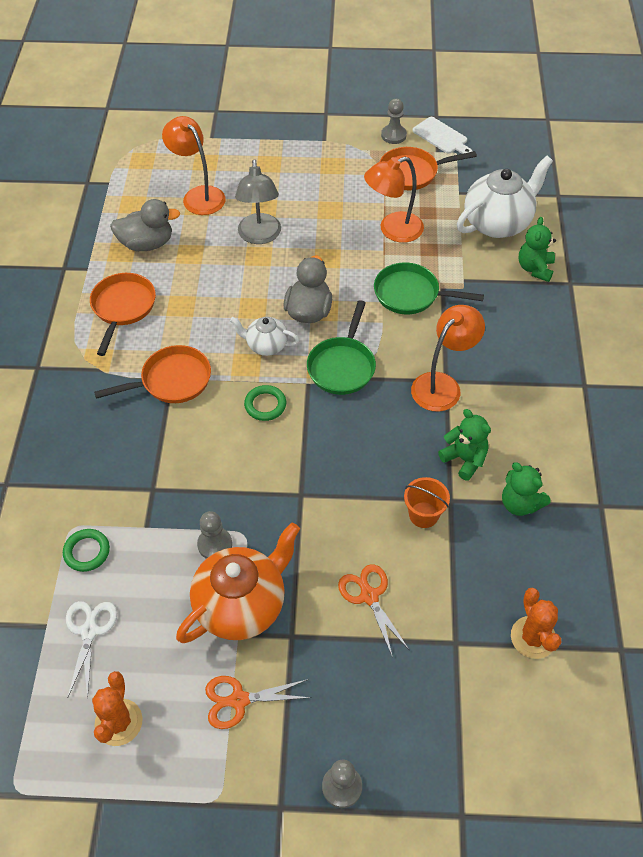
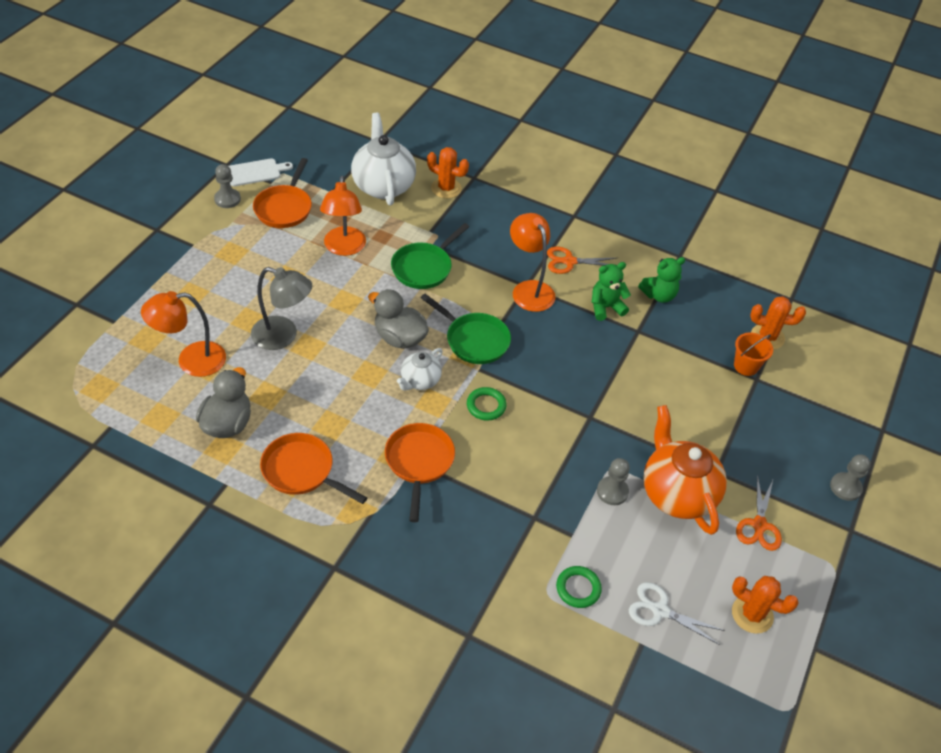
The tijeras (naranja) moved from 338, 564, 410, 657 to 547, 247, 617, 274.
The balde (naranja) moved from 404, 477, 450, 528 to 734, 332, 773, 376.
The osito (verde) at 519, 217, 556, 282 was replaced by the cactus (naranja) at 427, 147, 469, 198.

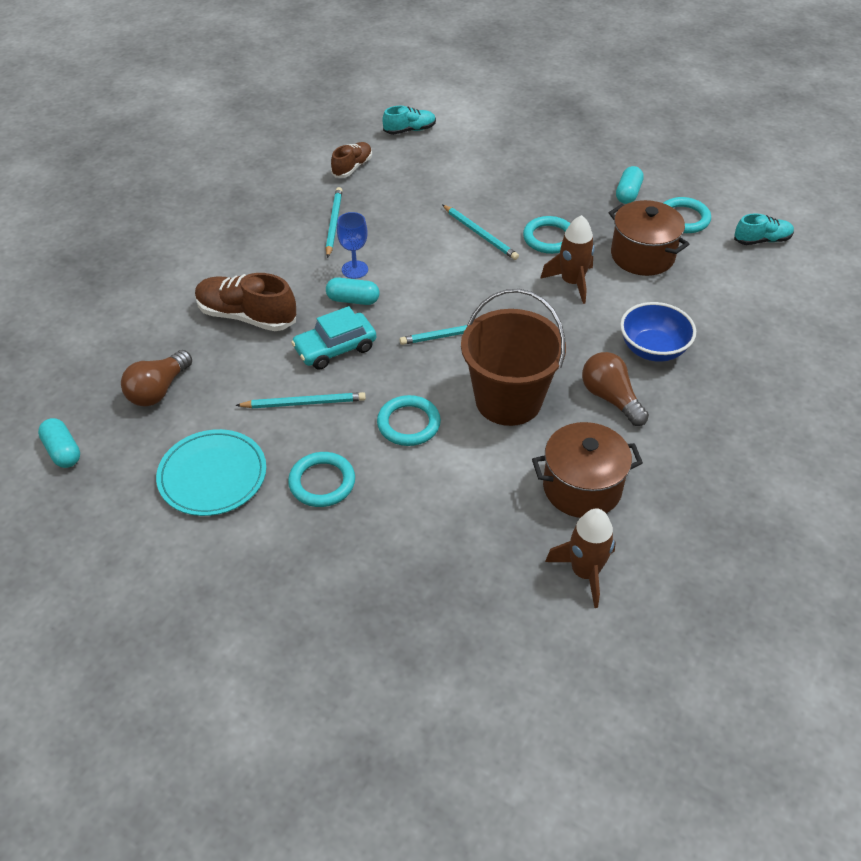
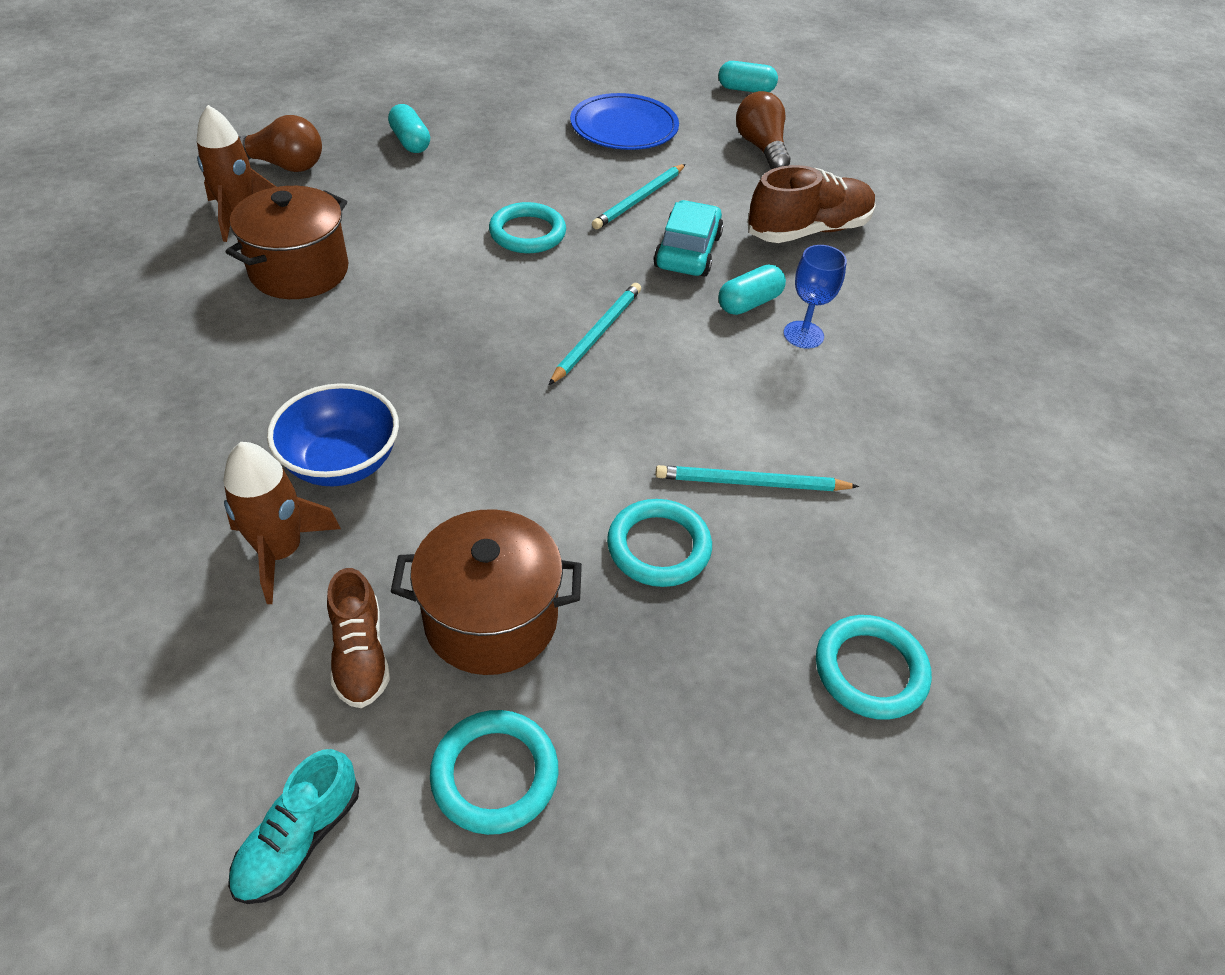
The plato (turquesa) at 156, 429, 266, 516 became the plato (azul) at 570, 93, 679, 150.
The anillo (turquesa) moved from 288, 452, 355, 507 to 816, 615, 932, 720.
The lápiz (turquesa) at 326, 187, 342, 258 disappeared.
The zapato (marrón) moved from 331, 142, 372, 178 to 327, 568, 390, 708.
The zapato (turquesa) at 382, 106, 436, 135 disappeared.
The balde (marrón) at 461, 289, 566, 426 disappeared.
The cohete (marrón) moved from 540, 215, 595, 304 to 223, 442, 341, 604.
The bombilla (marrón) moved from 582, 352, 649, 426 to 239, 115, 322, 172.
The cápsula (turquesa) moved from 616, 166, 644, 204 to 388, 104, 430, 153.

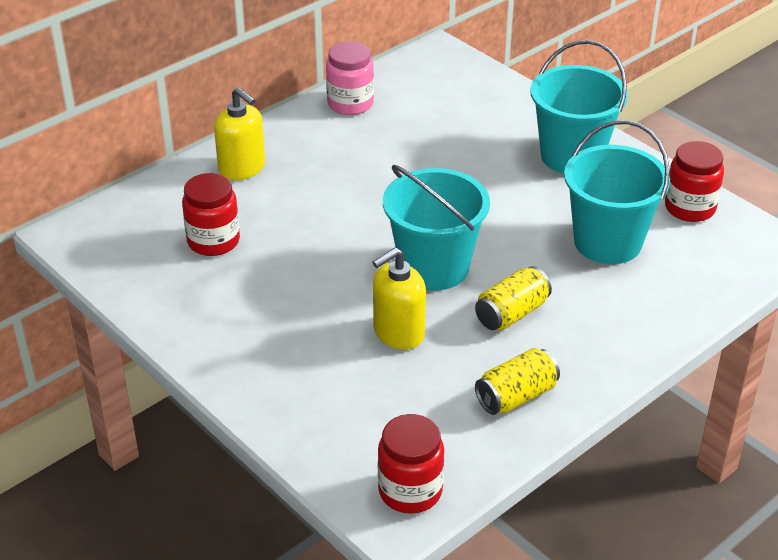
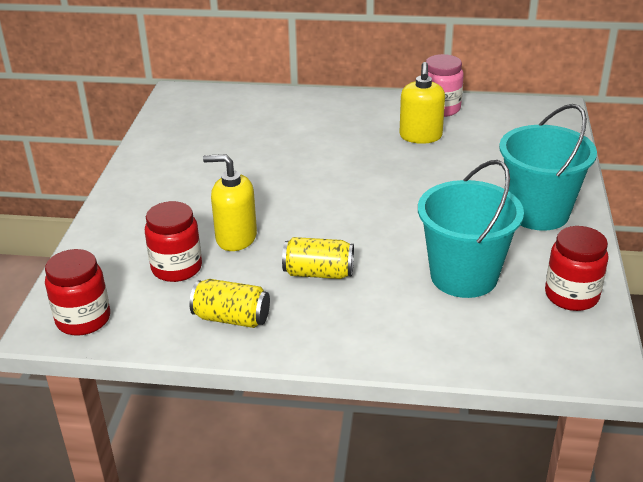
The tarro (rojo) moved from 182, 173, 240, 256 to 145, 201, 202, 282.
The dispensador de jabón (amarillo) moved from 214, 87, 265, 181 to 399, 62, 445, 144.
The balde (turquesa) at 383, 165, 490, 290 disappeared.

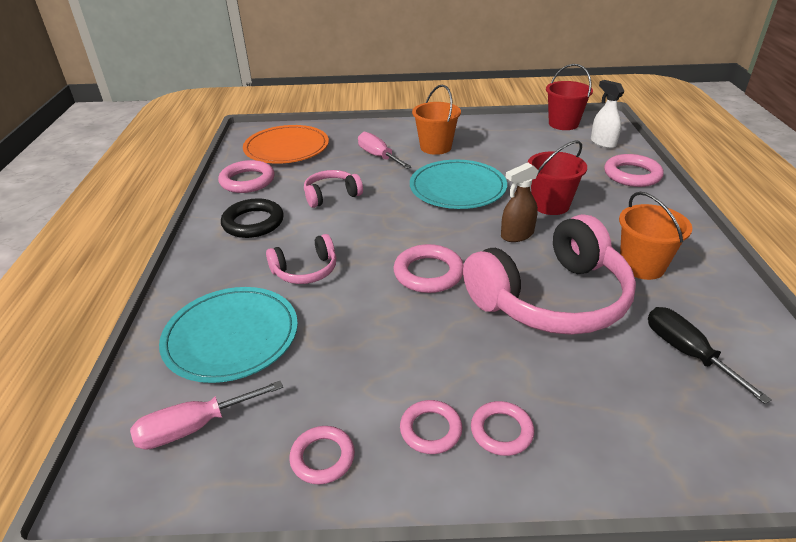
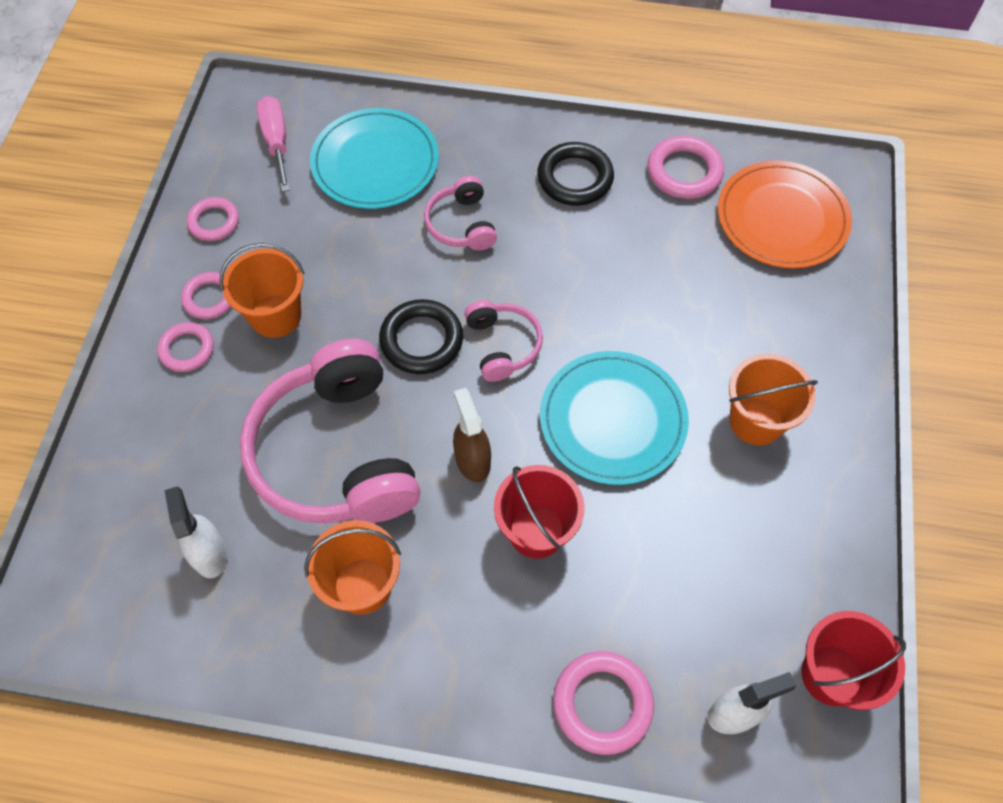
The auriculares (rosa) moved from 304, 170, 363, 208 to 464, 300, 543, 382.
The destornillador (rosa) at 358, 132, 412, 169 disappeared.
The anillo (rosa) at 393, 244, 464, 293 became the anillo (negro) at 379, 299, 463, 374.
The destornillador (negro) at 648, 307, 772, 404 was replaced by the pulverizador (blanco) at 164, 487, 227, 578.
The balde (naranja) at 219, 243, 305, 338 appeared.

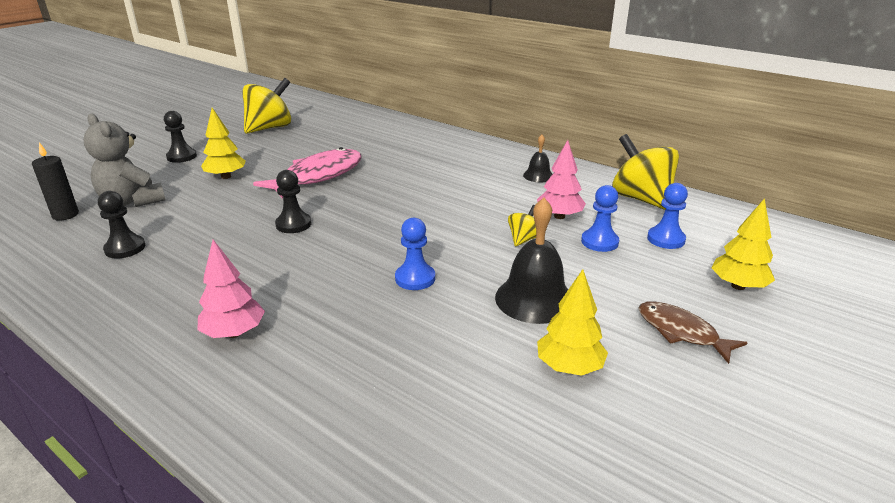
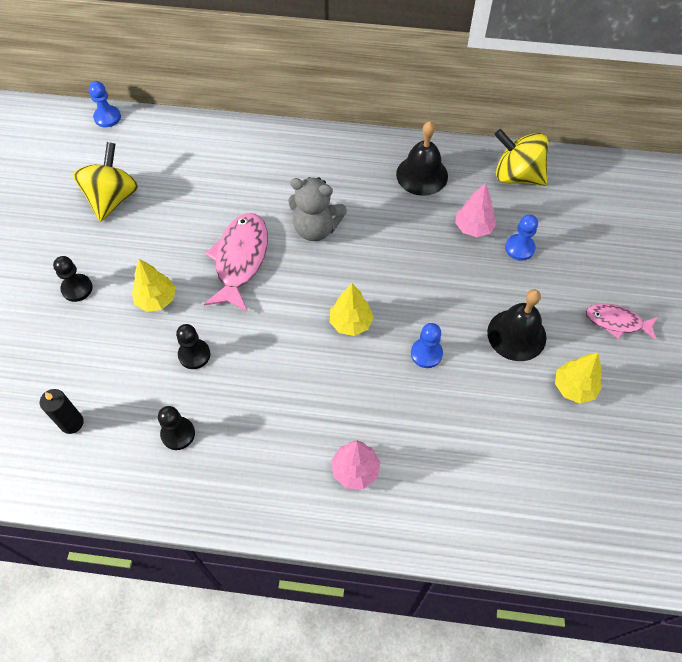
The osito (gris) moved from 83, 114, 165, 207 to 288, 177, 347, 241.
The peón (negro) moved from 275, 170, 311, 233 to 176, 324, 210, 369.
The peonza (amarillo) at 508, 205, 536, 246 disappeared.
The campana (negro) at 523, 135, 552, 182 changed to 1.83 times the size.
The pez (marrón) at 638, 301, 748, 364 became the pez (rosa) at 585, 304, 658, 340.
The peón (azul) moved from 647, 183, 688, 249 to 89, 81, 121, 128.
The árbol (amarillo) moved from 711, 198, 775, 290 to 330, 284, 374, 336.

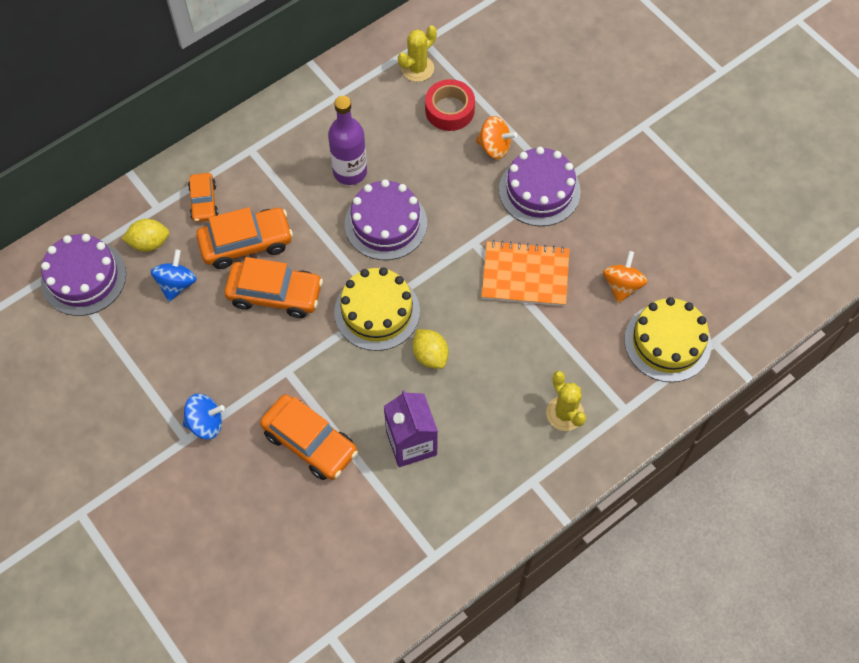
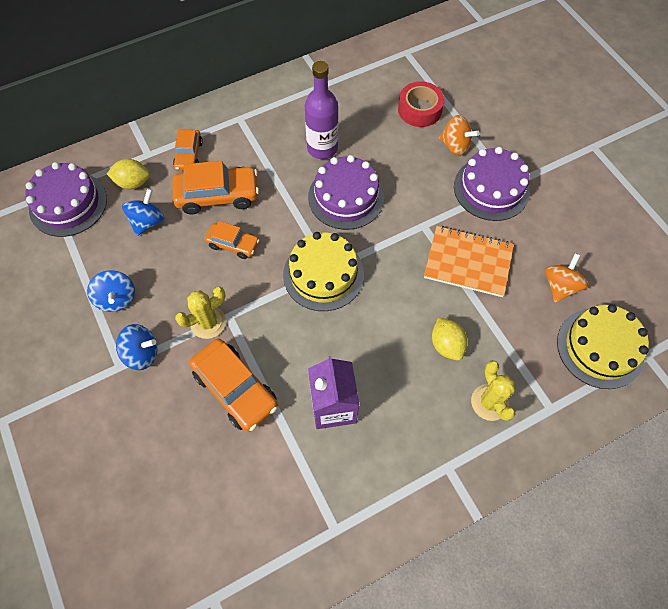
The coche (naranja) at 224, 257, 323, 318 changed to 0.60 times the size.
The cactus (amarillo) moved from 398, 25, 437, 82 to 175, 287, 226, 339.
The limón (amarillo) moved from 412, 329, 448, 369 to 432, 317, 467, 361.
The peonza (azul) at 87, 270, 135, 312 appeared.

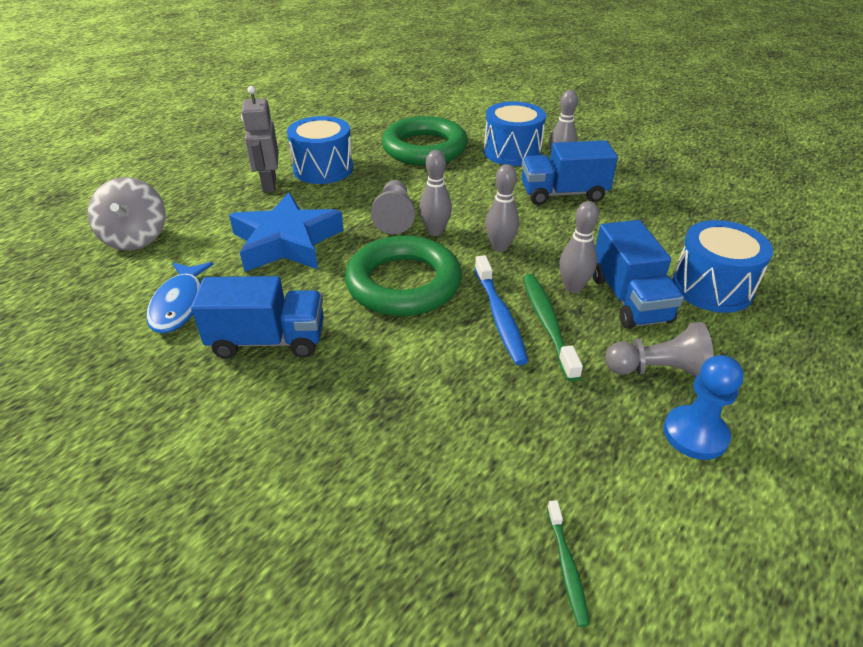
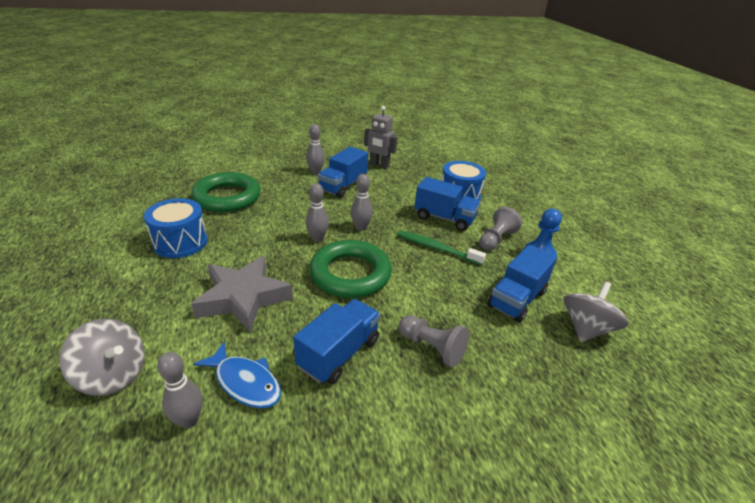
The estrella (azul) at 229, 192, 344, 272 became the estrella (gris) at 191, 256, 293, 332.
The robot (gris) moved from 241, 86, 279, 193 to 364, 106, 397, 169.
The peón (gris) moved from 371, 180, 415, 234 to 399, 315, 469, 368.
The cepillo de dientes (azul) at 475, 255, 528, 365 disappeared.
The tambor (azul) at 484, 101, 546, 166 disappeared.
The cepillo de dientes (verde) at 547, 500, 590, 627 was replaced by the peonza (gris) at 564, 281, 629, 342.
The bolo (gris) moved from 559, 201, 599, 293 to 157, 352, 203, 429.
The camión (azul) at 487, 244, 557, 322 appeared.

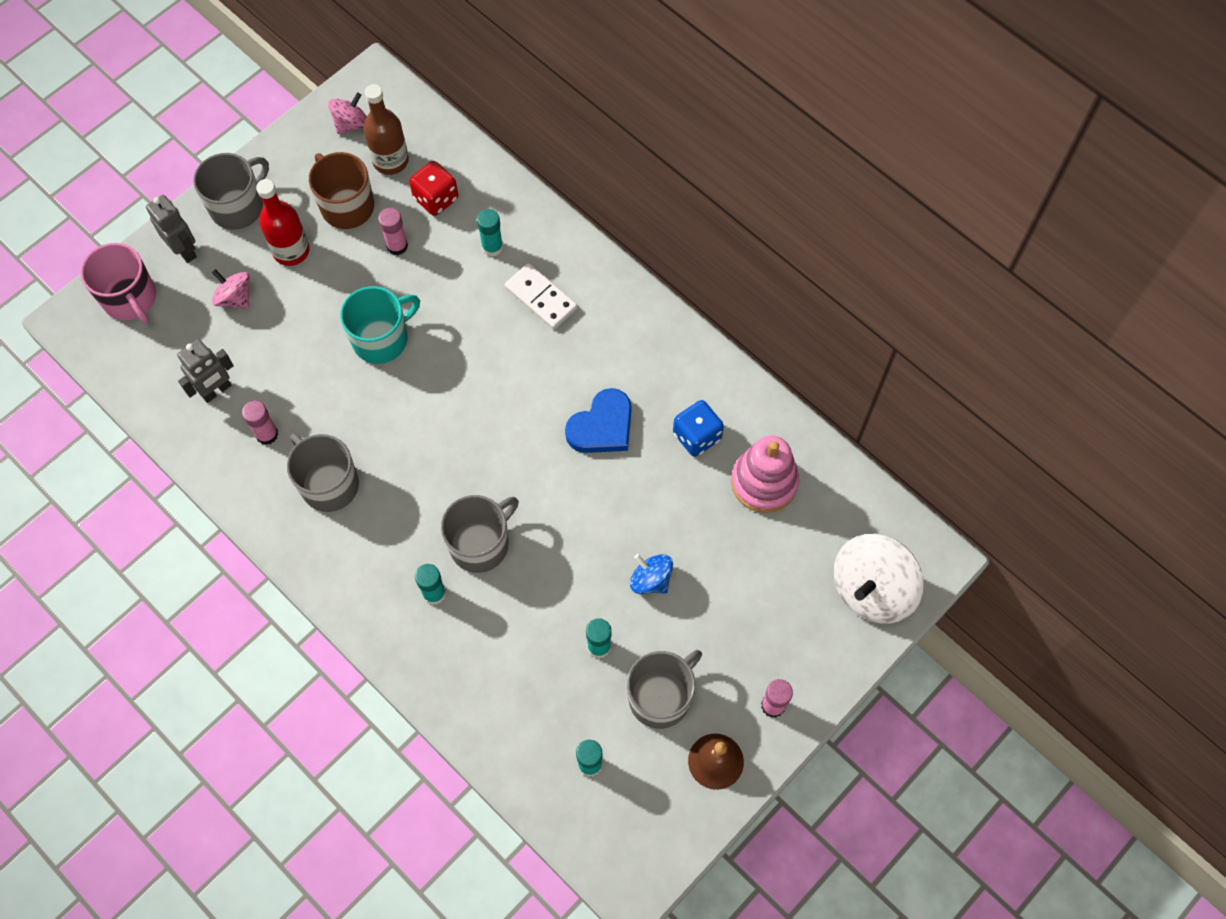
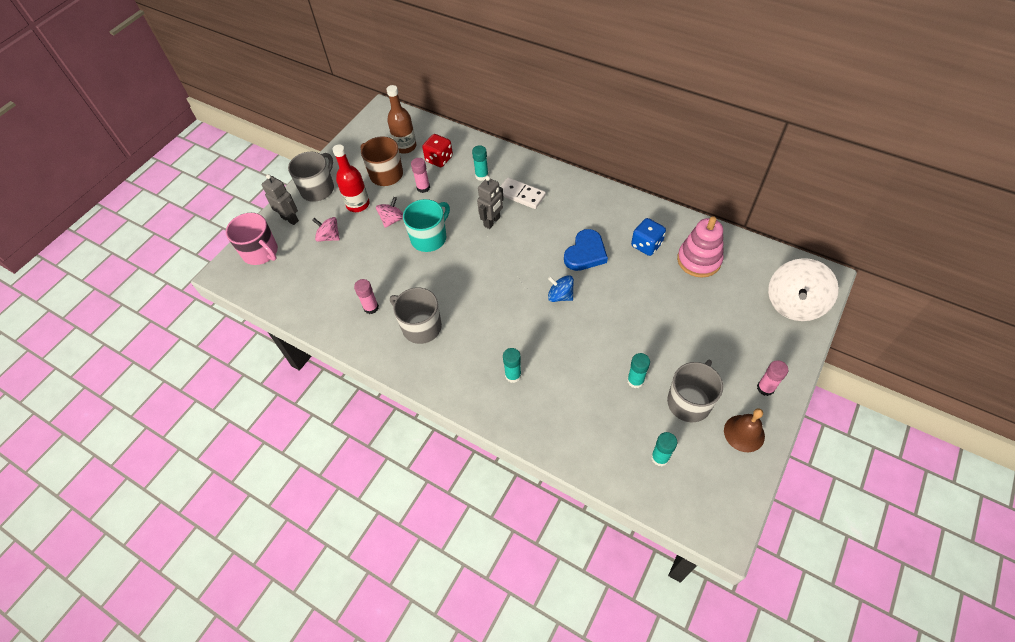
The robot (gris) moved from 177, 339, 234, 403 to 477, 176, 504, 229.
The peonza (rosa) moved from 328, 92, 367, 134 to 376, 197, 403, 228.
The taza (gris) at 441, 495, 519, 573 disappeared.
The peonza (azul) moved from 630, 554, 673, 594 to 548, 275, 574, 302.

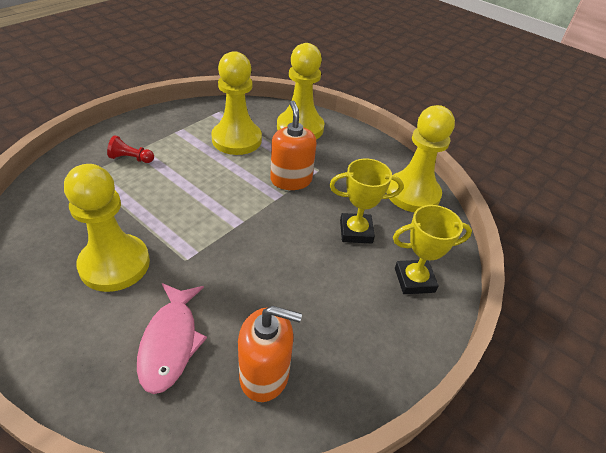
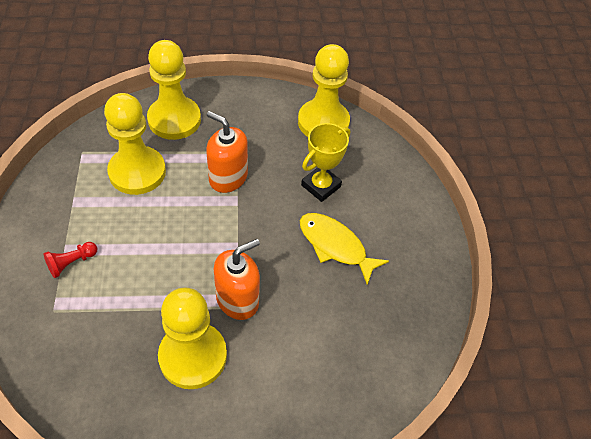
The pez (rosa) at 137, 283, 207, 394 disappeared.
The dispensador de jabón (naranja) moved from 238, 306, 302, 402 to 214, 239, 260, 320.
The trofeo (amarillo) at 393, 205, 472, 294 disappeared.
The pez (amarillo) at 300, 213, 389, 285 appeared.

